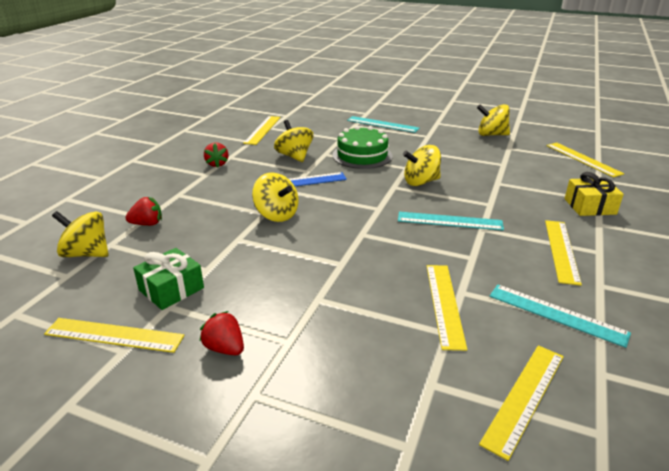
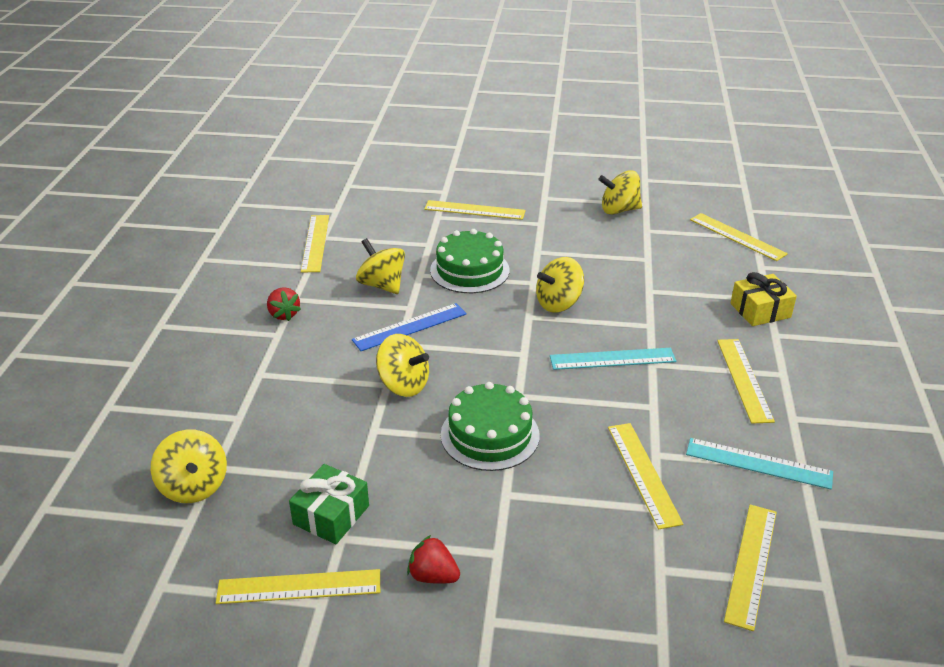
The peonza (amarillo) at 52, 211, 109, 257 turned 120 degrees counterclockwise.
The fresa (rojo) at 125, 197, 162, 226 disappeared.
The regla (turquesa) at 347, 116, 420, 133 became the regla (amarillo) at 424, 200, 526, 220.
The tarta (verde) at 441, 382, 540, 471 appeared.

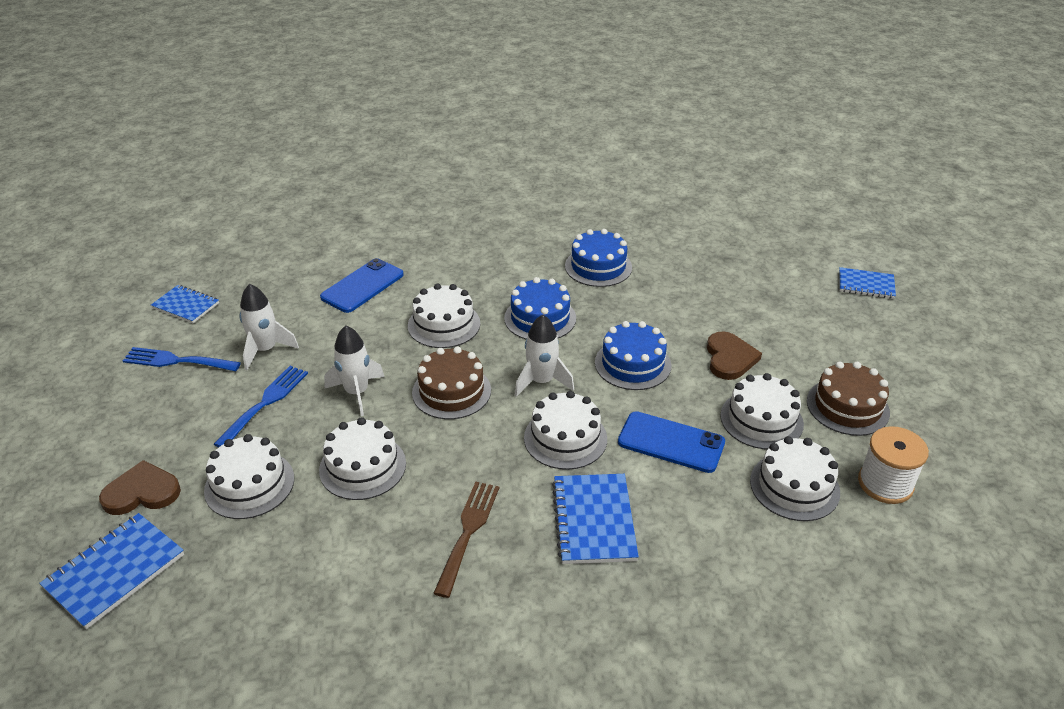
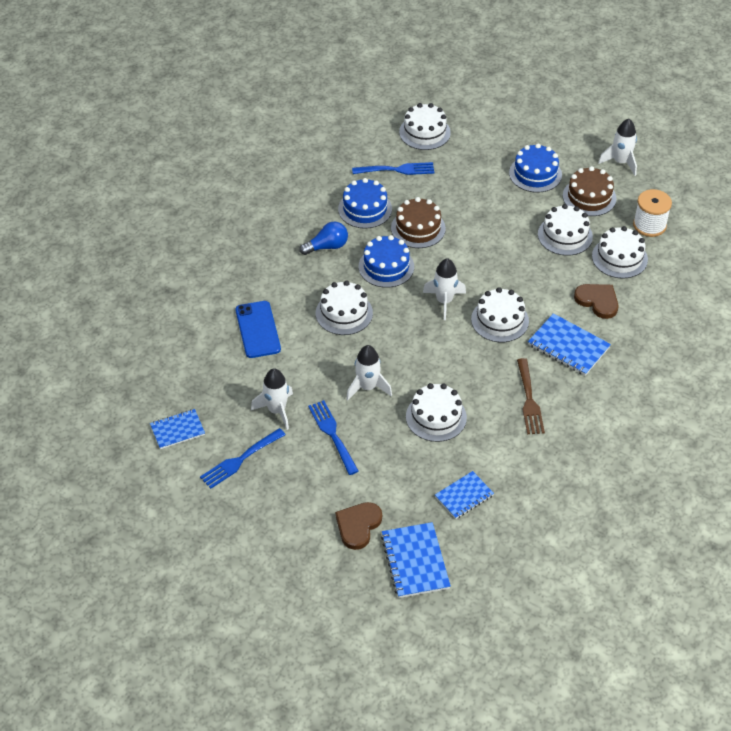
The tarta (blanco) moved from 204, 434, 294, 519 to 399, 103, 451, 150.
The tarta (marrón) moved from 412, 347, 491, 419 to 391, 197, 446, 248.
The tenedor (marrón) at 433, 482, 499, 598 turned 150 degrees counterclockwise.
The tarta (azul) moved from 595, 321, 671, 390 to 509, 144, 562, 193.
The móvil (azul) at 618, 411, 725, 473 disappeared.
The corazón (marrón) moved from 707, 331, 762, 380 to 574, 284, 618, 319.
The cuaderno (azul) moved from 839, 267, 896, 299 to 435, 471, 494, 519.
The bombilla (azul) at 299, 222, 348, 255 appeared.
The tenedor (azul) at 352, 162, 434, 175 appeared.
The cohete (blanco) at 598, 119, 637, 176 appeared.

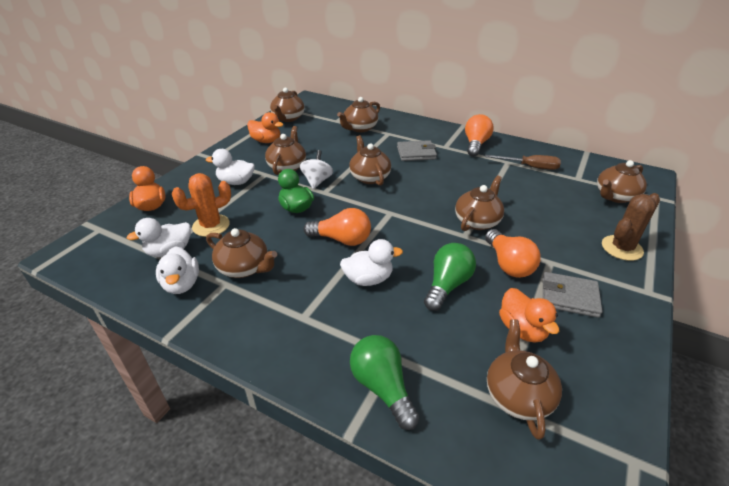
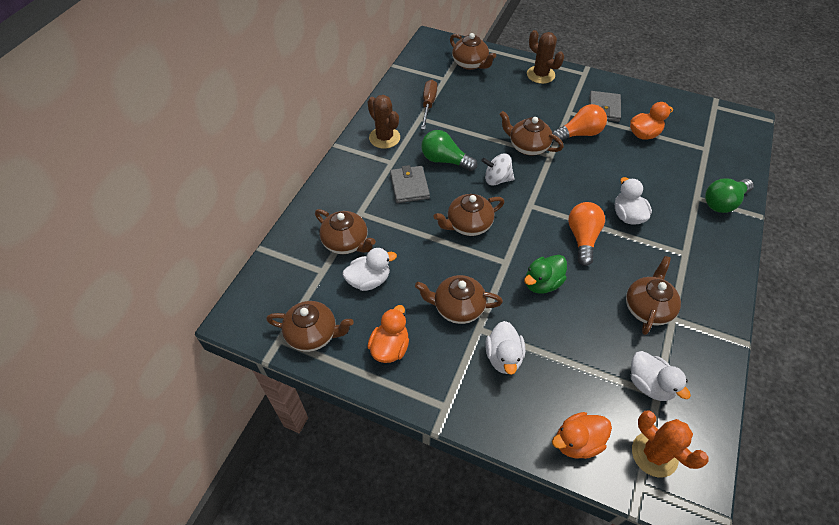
The pato (blanco) moved from 156, 246, 199, 294 to 343, 248, 397, 291.
The cactus (naranja) moved from 172, 173, 231, 237 to 632, 410, 709, 478.
The peonza (blanco) moved from 300, 150, 333, 189 to 481, 153, 515, 186.
The bombilla (verde) moved from 424, 243, 476, 311 to 421, 130, 477, 171.
The bombilla (naranja) at 465, 114, 494, 157 was replaced by the cactus (marrón) at 368, 95, 400, 149.
The tetera (marrón) at 487, 319, 562, 440 disappeared.

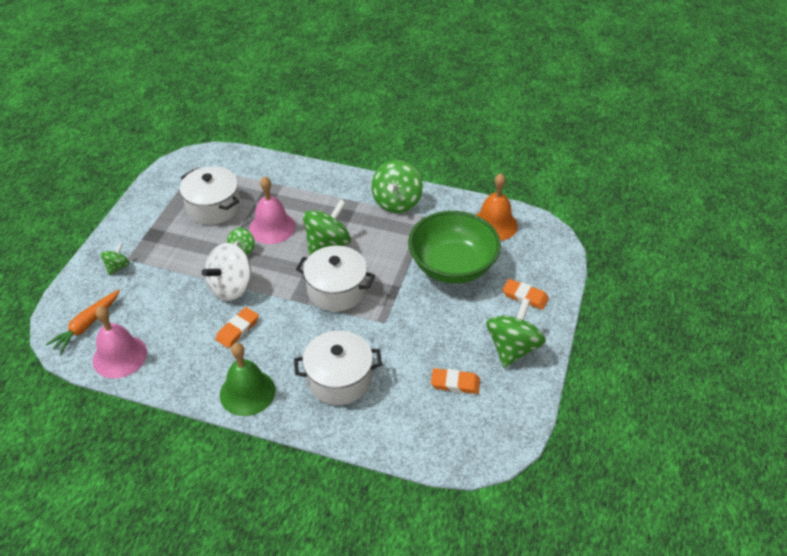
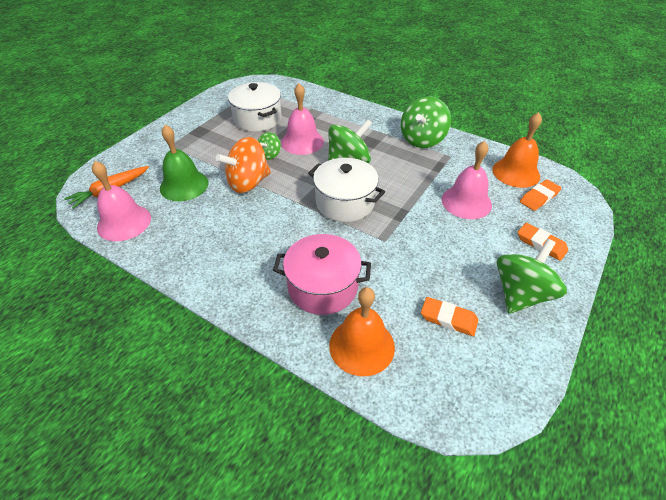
The peonza (verde) at 101, 243, 130, 275 disappeared.
The peonza (blanco) at 202, 243, 252, 301 became the peonza (naranja) at 216, 137, 271, 193.
The goma de borrar (naranja) moved from 216, 307, 259, 348 to 520, 179, 561, 211.
The campana (verde) moved from 220, 343, 276, 416 to 160, 125, 208, 201.
The olla (blanco) at 294, 330, 382, 405 became the olla (rosa) at 273, 234, 371, 315.
The cuenco (verde) at 408, 211, 501, 284 was replaced by the campana (rosa) at 442, 141, 492, 219.
The campana (naranja) at 329, 287, 395, 376 appeared.

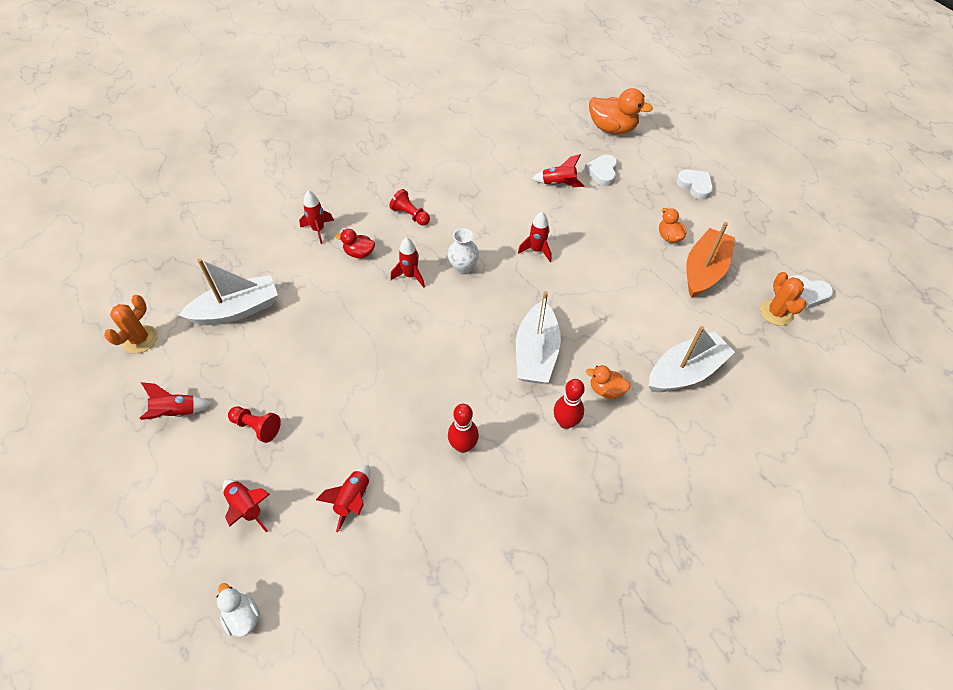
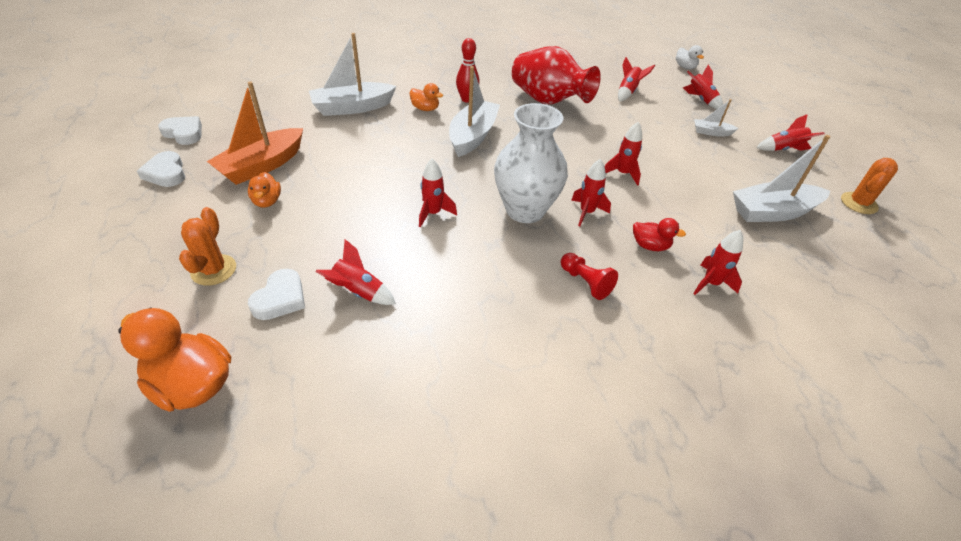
The peón (rojo) at 228, 406, 281, 443 was replaced by the barco (blanco) at 694, 99, 738, 136.
The florero (blanco) at 448, 228, 479, 275 changed to 1.93 times the size.
The bolo (rojo) at 448, 404, 479, 453 was replaced by the florero (rojo) at 512, 46, 601, 104.
The corazón (blanco) moved from 676, 169, 713, 200 to 137, 151, 185, 187.
The cactus (naranja) moved from 760, 272, 806, 326 to 179, 207, 236, 286.
The cohete (rojo) at 605, 122, 642, 186 appeared.

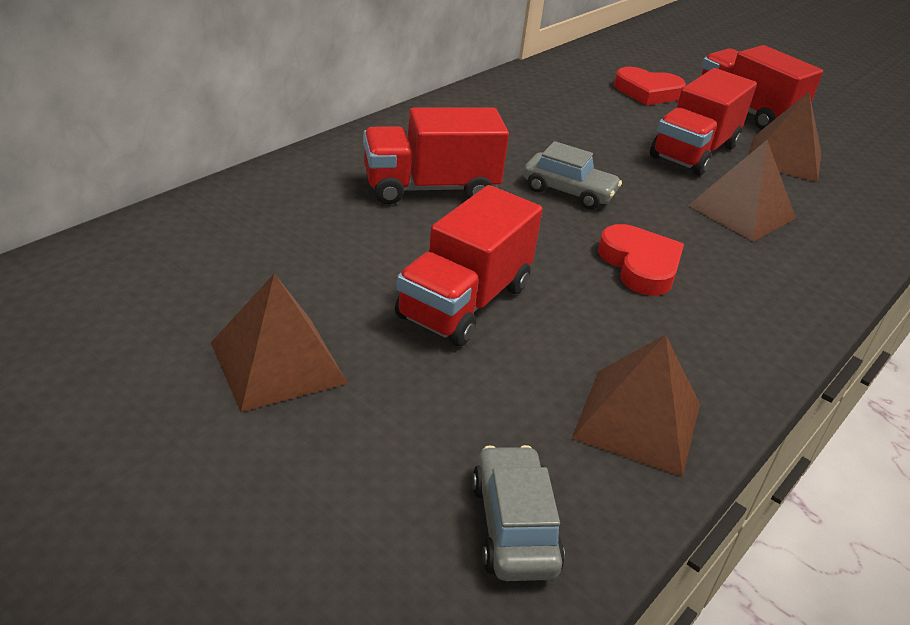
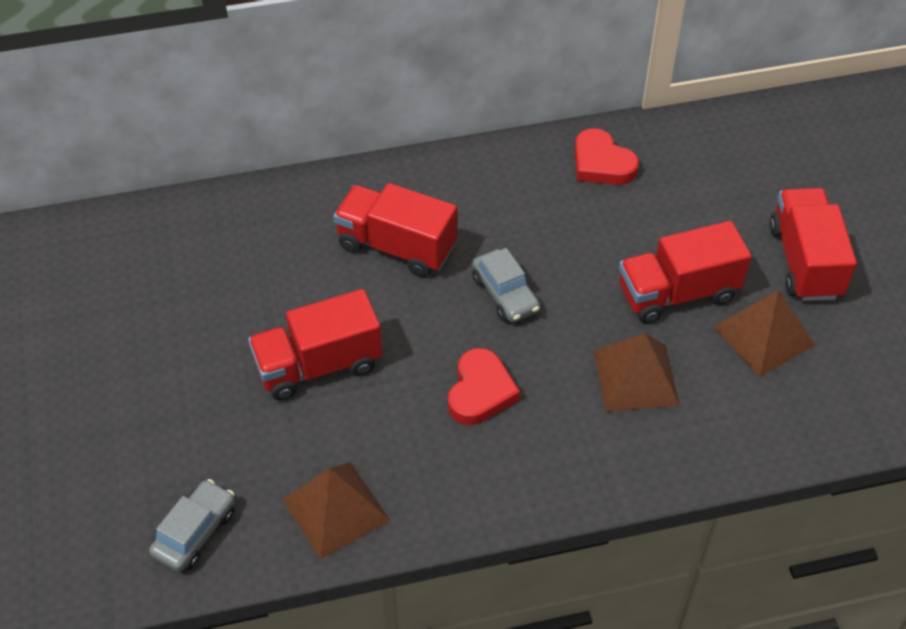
The pirámide (marrón) at 211, 274, 348, 412 disappeared.
The corazón (rojo) moved from 614, 67, 686, 106 to 575, 128, 639, 185.

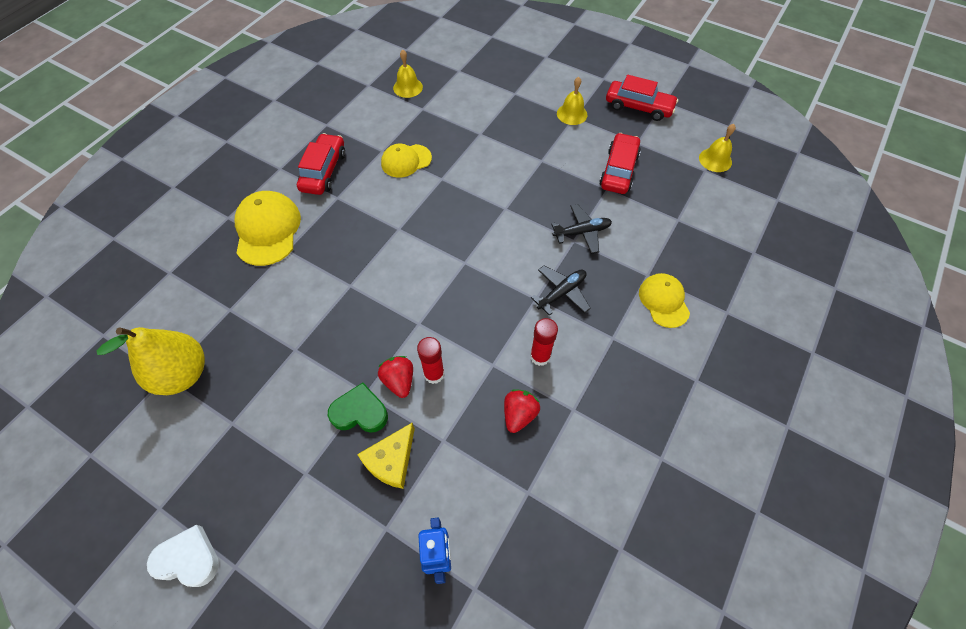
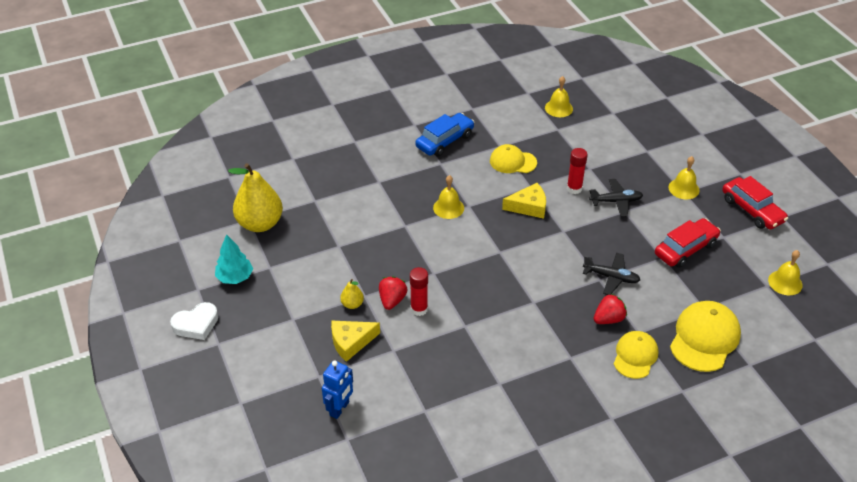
The corazón (blanco) at 147, 525, 219, 587 turned 105 degrees clockwise.
The gorra (amarillo) moved from 235, 191, 301, 266 to 670, 301, 741, 372.
The coche (rojo) at 297, 133, 345, 195 became the coche (azul) at 415, 113, 475, 157.
The corazón (verde) at 328, 383, 388, 433 was replaced by the pera (amarillo) at 340, 279, 364, 309.
The fresa (rojo) moved from 504, 389, 540, 433 to 594, 294, 627, 324.
The barra de pegamento (rojo) moved from 530, 318, 558, 366 to 567, 148, 588, 194.
The avión (negro) moved from 531, 266, 591, 316 to 589, 179, 643, 217.
The árbol (turquesa) at 215, 234, 253, 284 appeared.
The campana (amarillo) at 433, 175, 464, 219 appeared.
The queso (amarillo) at 502, 183, 546, 219 appeared.

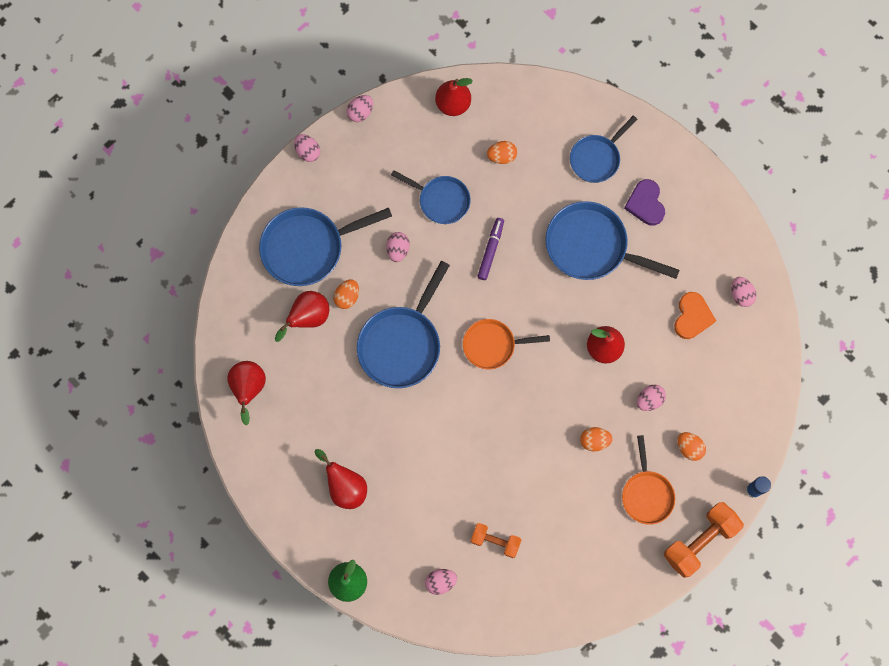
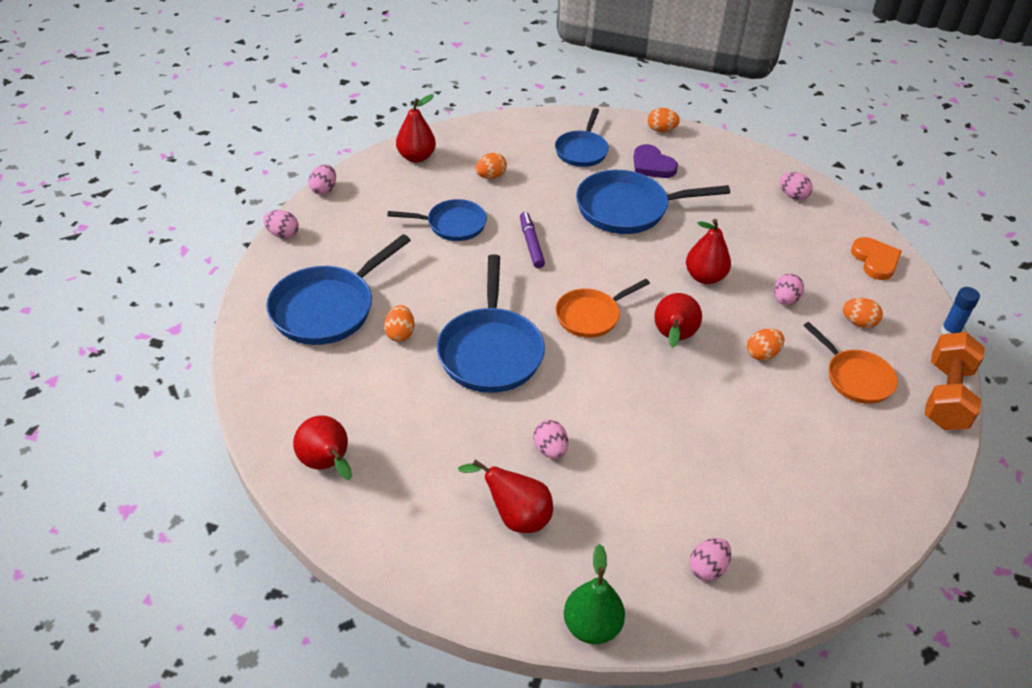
The pera (rojo) moved from 275, 291, 329, 342 to 654, 293, 702, 347.
The huevo (rosa) moved from 386, 232, 410, 262 to 533, 420, 568, 459.
The mancuerna (naranja) at 471, 523, 521, 558 disappeared.
The corazón (naranja) moved from 674, 292, 716, 339 to 851, 237, 902, 280.
The huevo (naranja) at 648, 108, 680, 132 appeared.

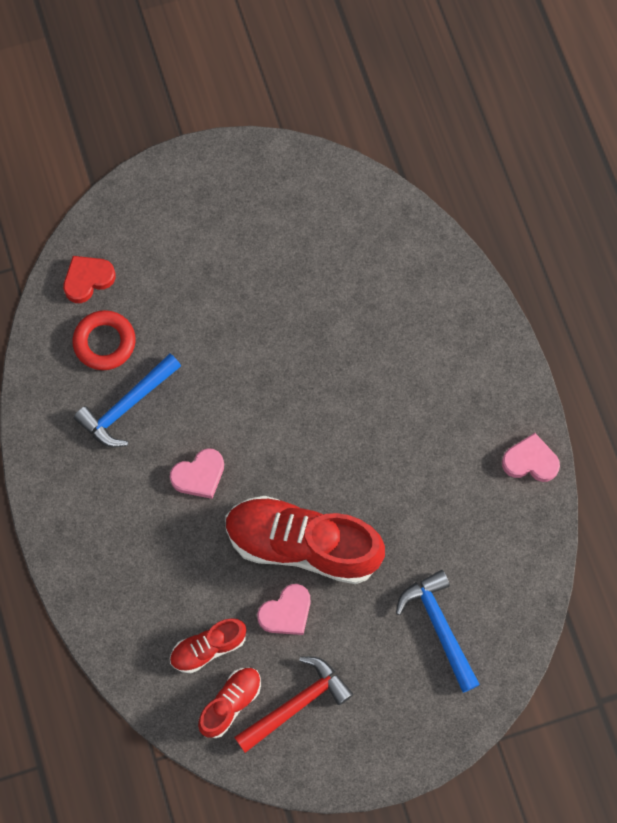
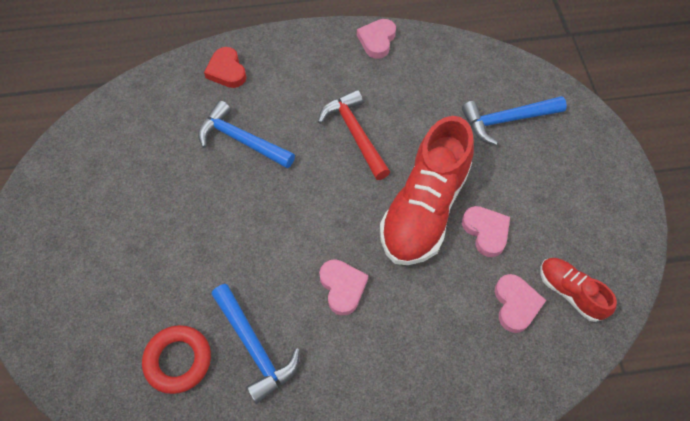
The corazón (rojo) moved from 63, 256, 116, 303 to 204, 47, 246, 88.
The zapato (rojo) at 170, 618, 246, 673 was replaced by the corazón (rosa) at 495, 274, 546, 333.
The martillo (rojo) moved from 234, 656, 353, 753 to 318, 90, 390, 180.
The martillo (azul) at 198, 101, 295, 168 appeared.

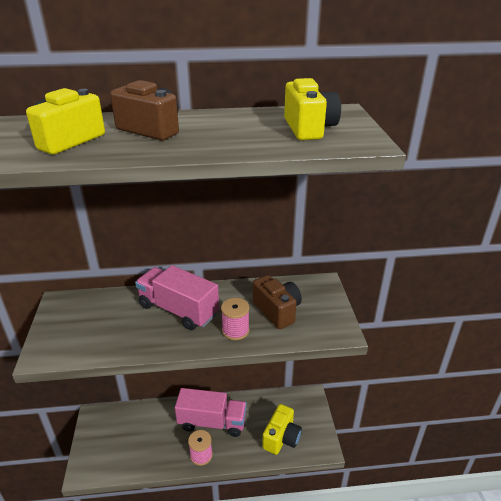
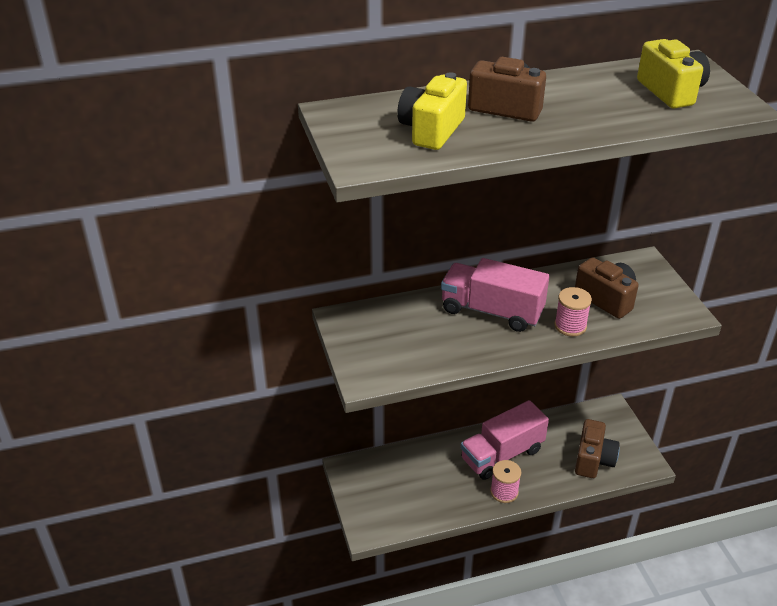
The camión (rosa) at 175, 388, 247, 437 turned 150 degrees clockwise.
The cámara (amarillo) at 262, 404, 302, 455 became the cámara (marrón) at 575, 419, 620, 478.

